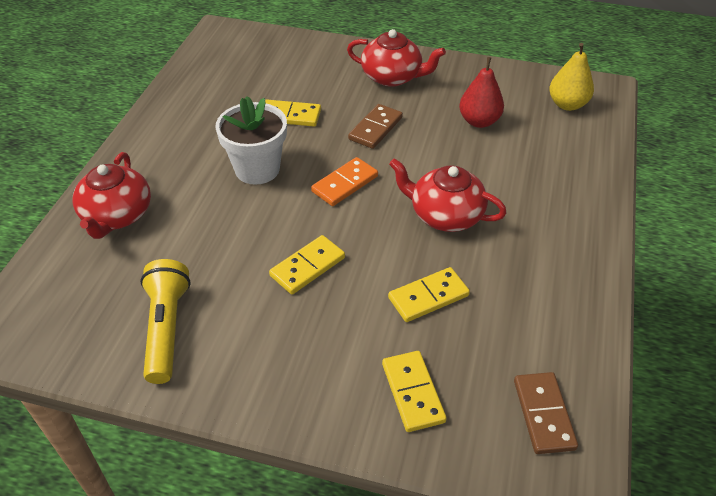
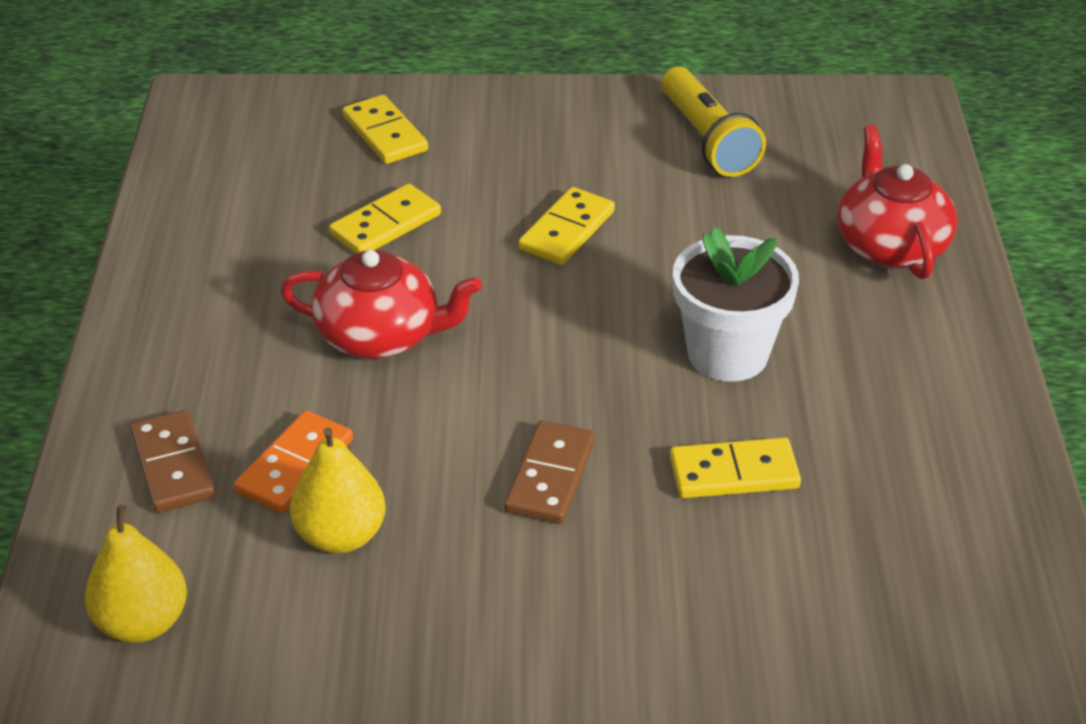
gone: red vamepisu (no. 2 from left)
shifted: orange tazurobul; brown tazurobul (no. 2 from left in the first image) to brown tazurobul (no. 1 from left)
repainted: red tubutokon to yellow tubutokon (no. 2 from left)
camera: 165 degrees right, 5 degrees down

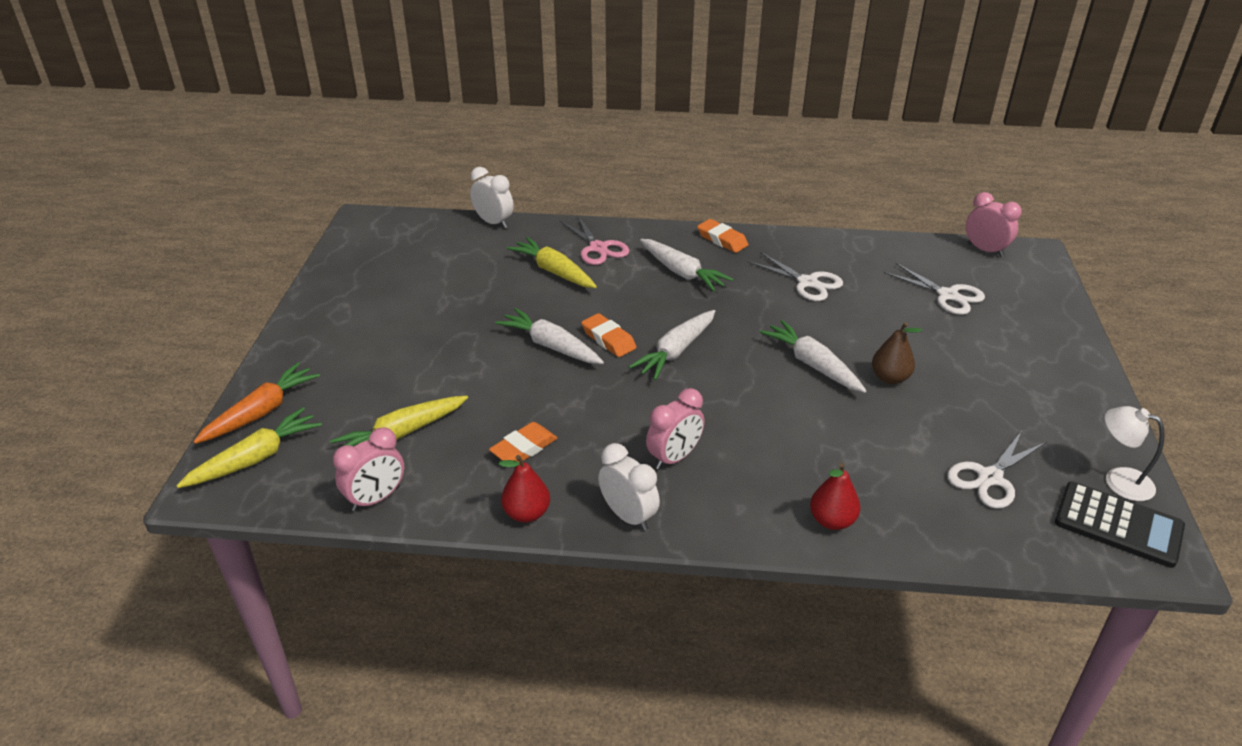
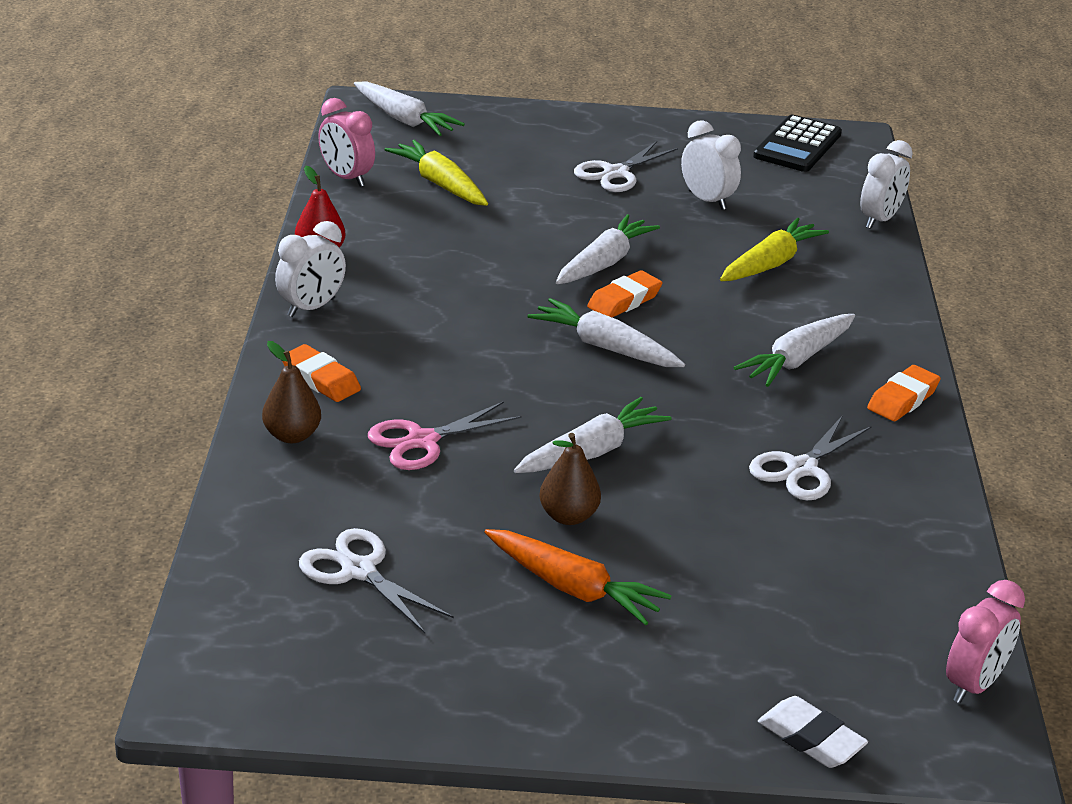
gone: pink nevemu (no. 2 from left); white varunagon
new: white nevemu (no. 2 from left); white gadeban
shifted: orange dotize; orange gadeban (no. 1 from left); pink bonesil; white bonesil (no. 2 from left); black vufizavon
repainted: yellow dotize (no. 1 from left) to white dotize (no. 1 from left); red tubutokon (no. 2 from left) to brown tubutokon (no. 1 from left)
camera: 85 degrees right, 5 degrees down

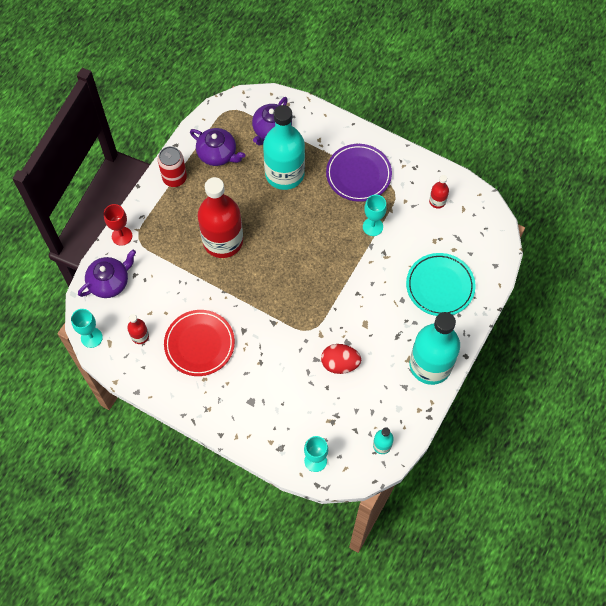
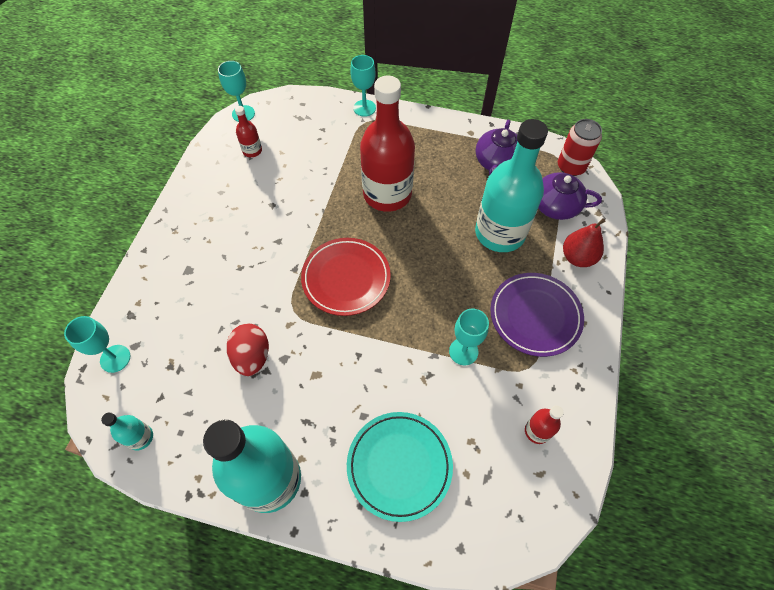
gone: purple vamepisu (no. 1 from left)
new: red tubutokon
shifted: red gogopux; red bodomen
repainted: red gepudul to turquoise gepudul (no. 3 from left)
camera: 75 degrees right, 5 degrees down

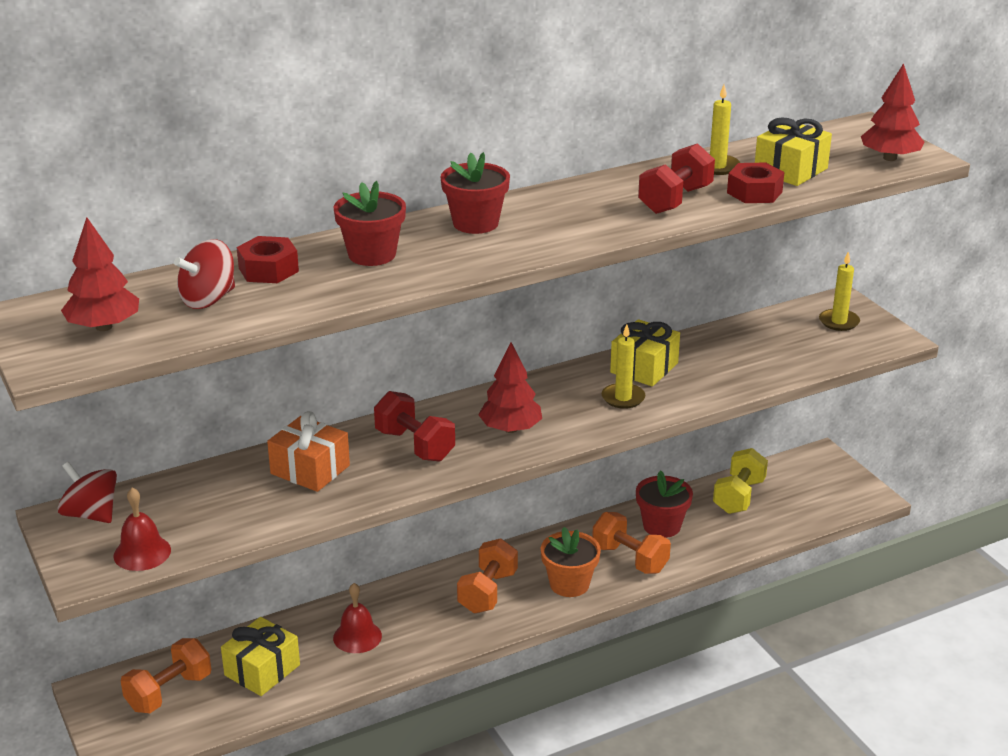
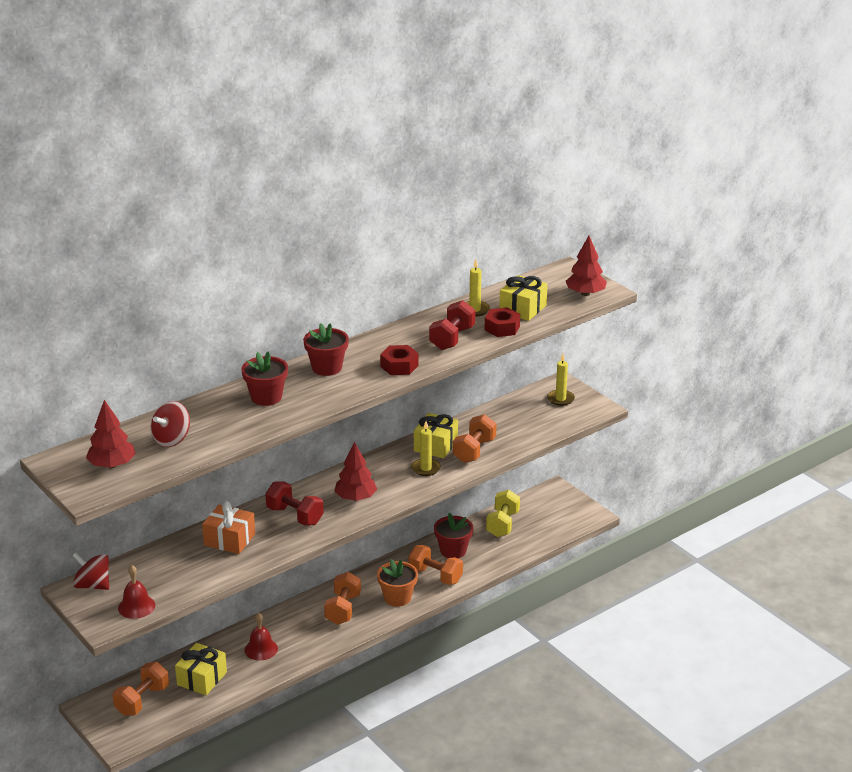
new: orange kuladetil (no. 4 from left)
shifted: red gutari (no. 1 from left)
camera: 10 degrees left, 0 degrees up

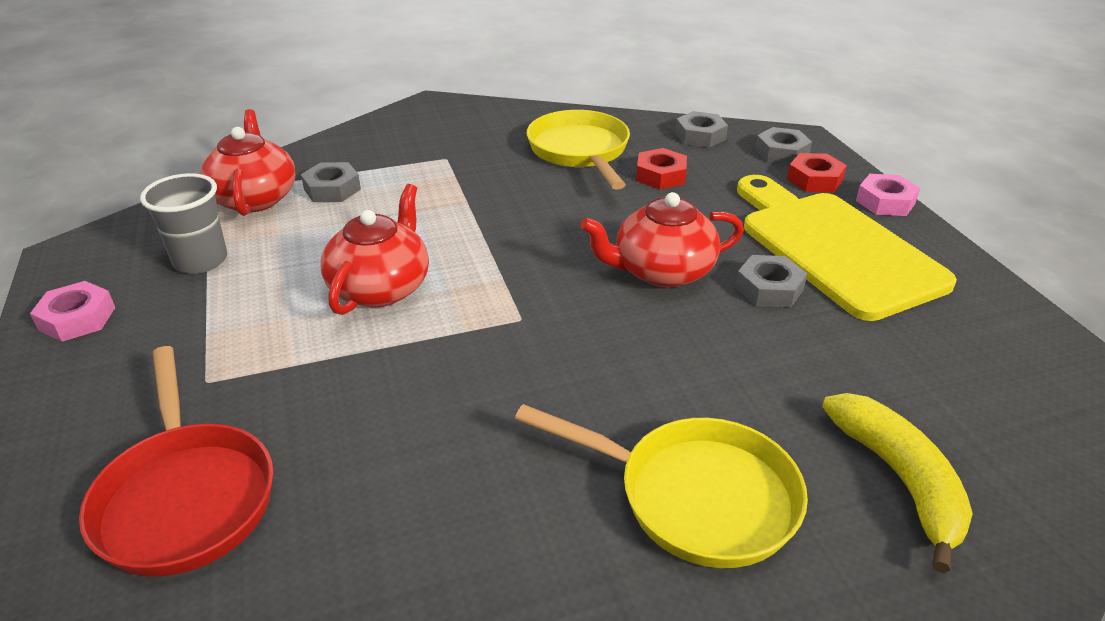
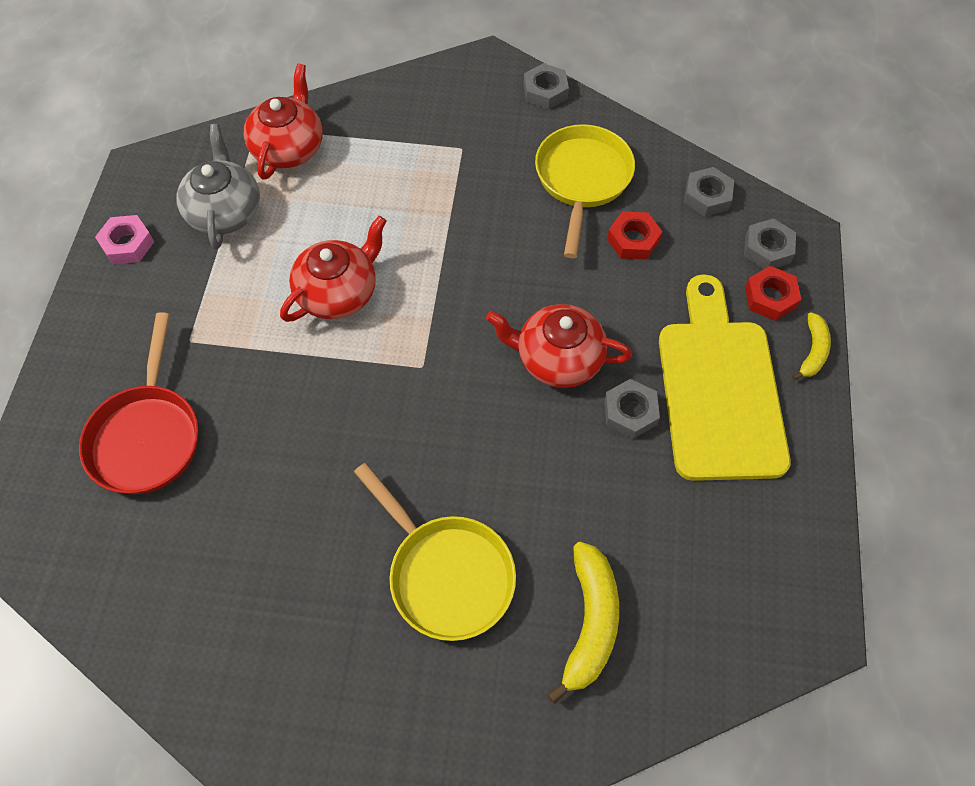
shifted: grey gutari (no. 1 from left)
swapped: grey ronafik to grey vamepisu; pink gutari (no. 2 from left) to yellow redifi (no. 2 from left)
camera: 25 degrees right, 25 degrees up

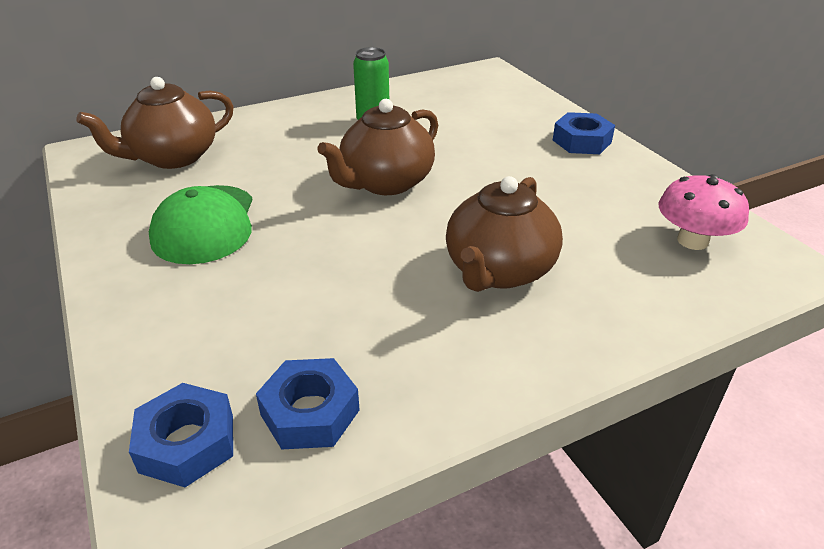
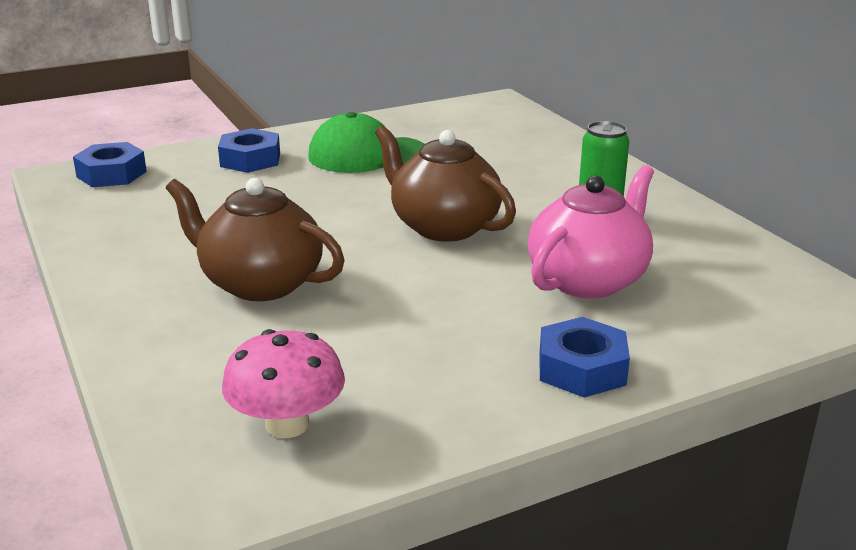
gone: brown vamepisu (no. 1 from left)
new: pink vamepisu
shifted: blue gutari (no. 2 from left)
camera: 90 degrees right, 10 degrees down

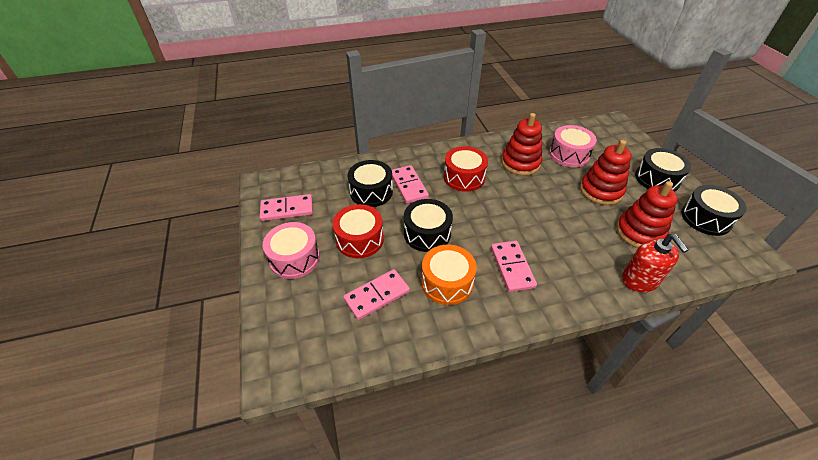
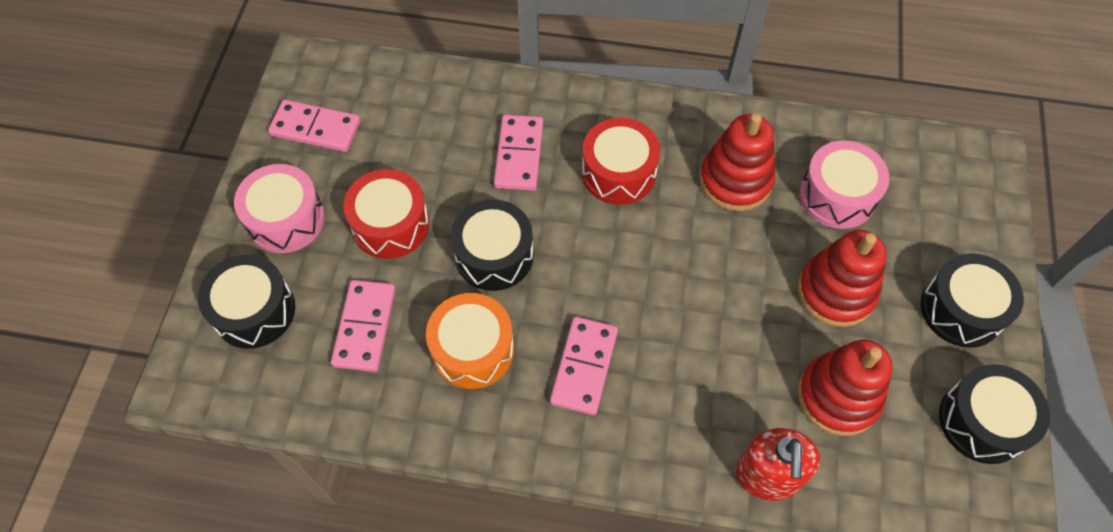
shifted: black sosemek (no. 1 from left)
rotated: pink tazurobul (no. 2 from left) 75 degrees counterclockwise
camera: 25 degrees right, 15 degrees up

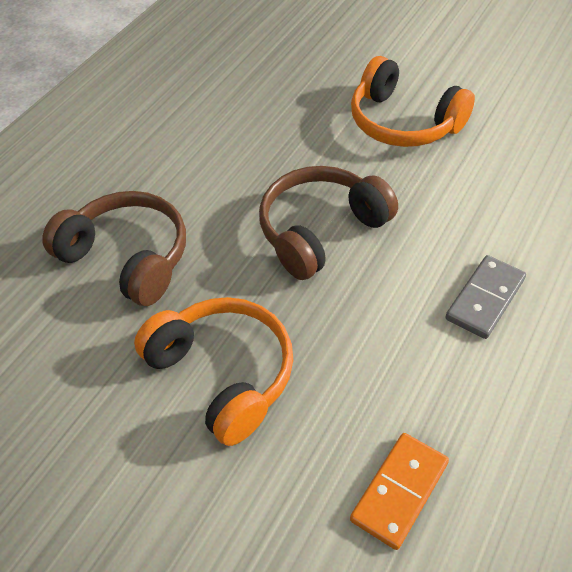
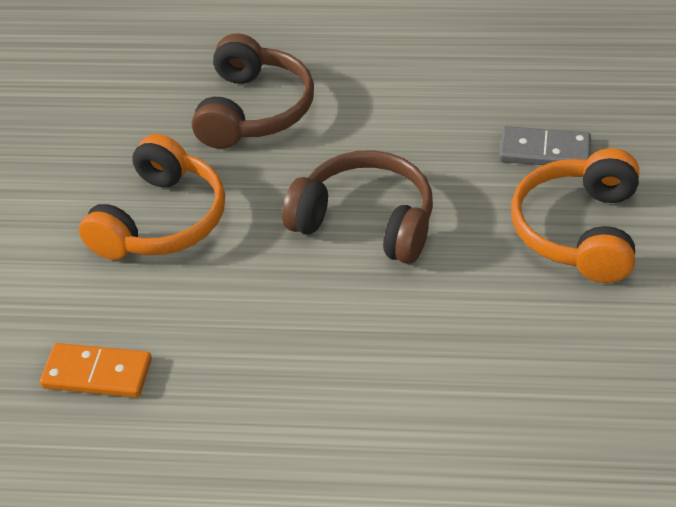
shifted: grey tazurobul
camera: 65 degrees right, 5 degrees down

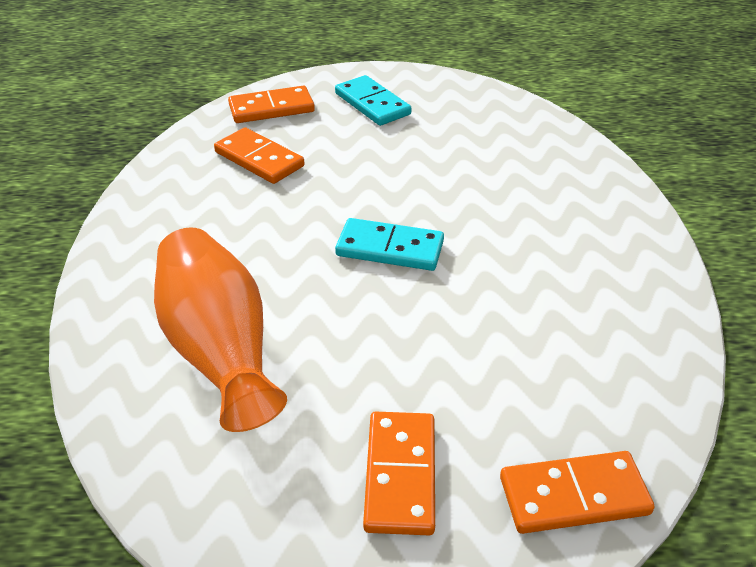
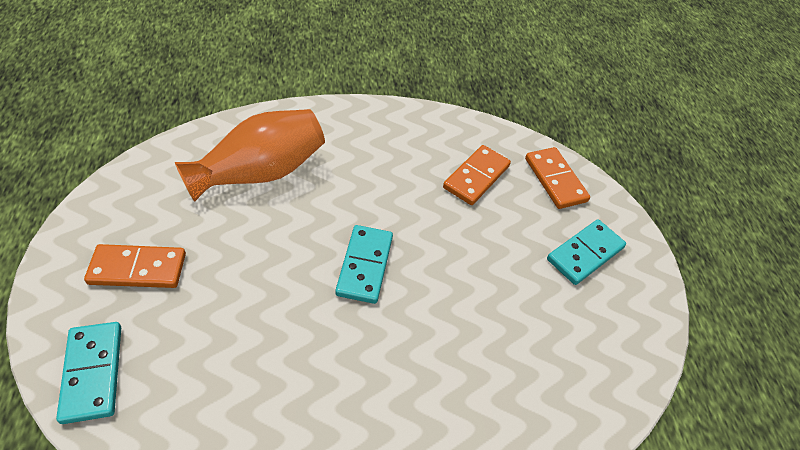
repainted: orange tazurobul (no. 4 from left) to turquoise tazurobul (no. 1 from left)
camera: 80 degrees right, 10 degrees up

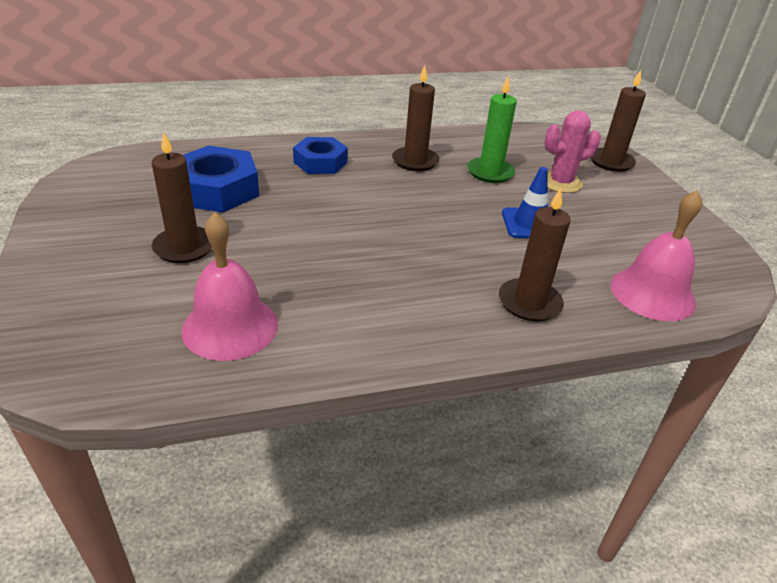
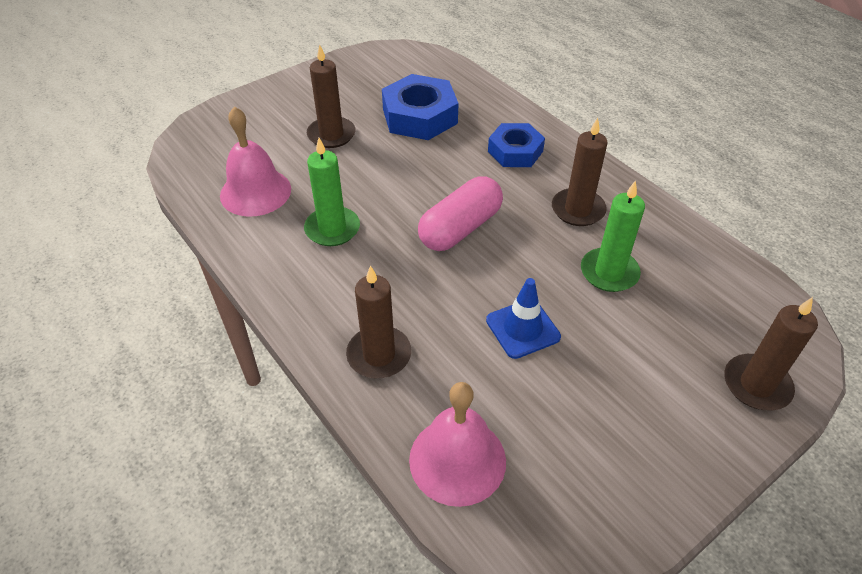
gone: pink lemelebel
new: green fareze (no. 1 from left); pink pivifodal
camera: 70 degrees right, 10 degrees up

